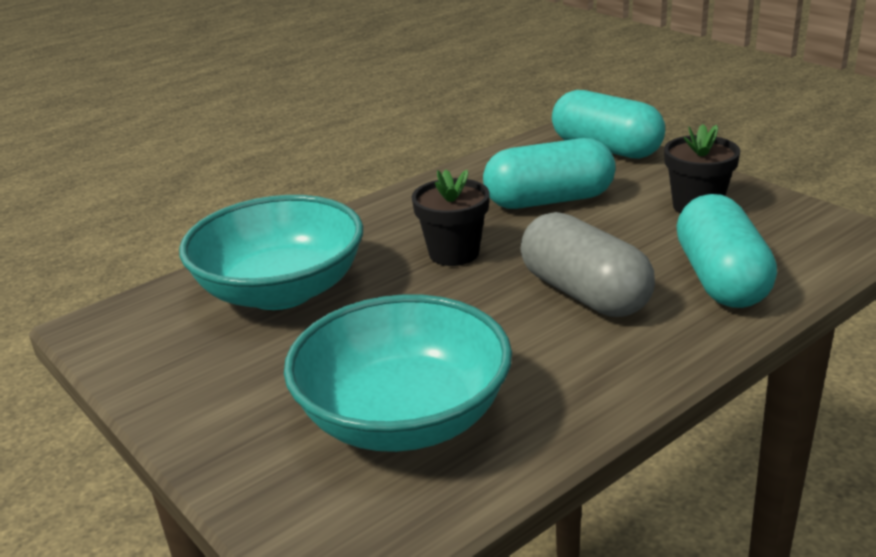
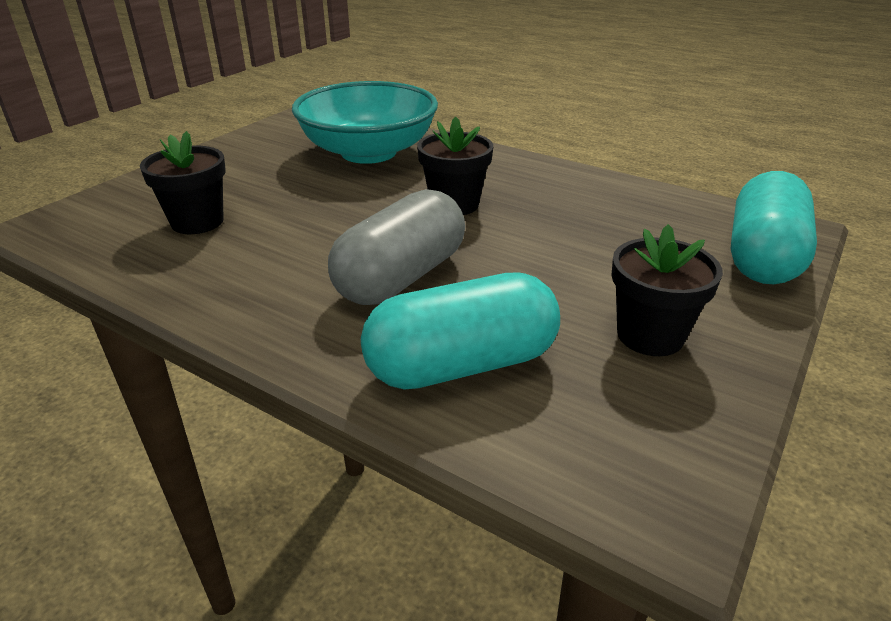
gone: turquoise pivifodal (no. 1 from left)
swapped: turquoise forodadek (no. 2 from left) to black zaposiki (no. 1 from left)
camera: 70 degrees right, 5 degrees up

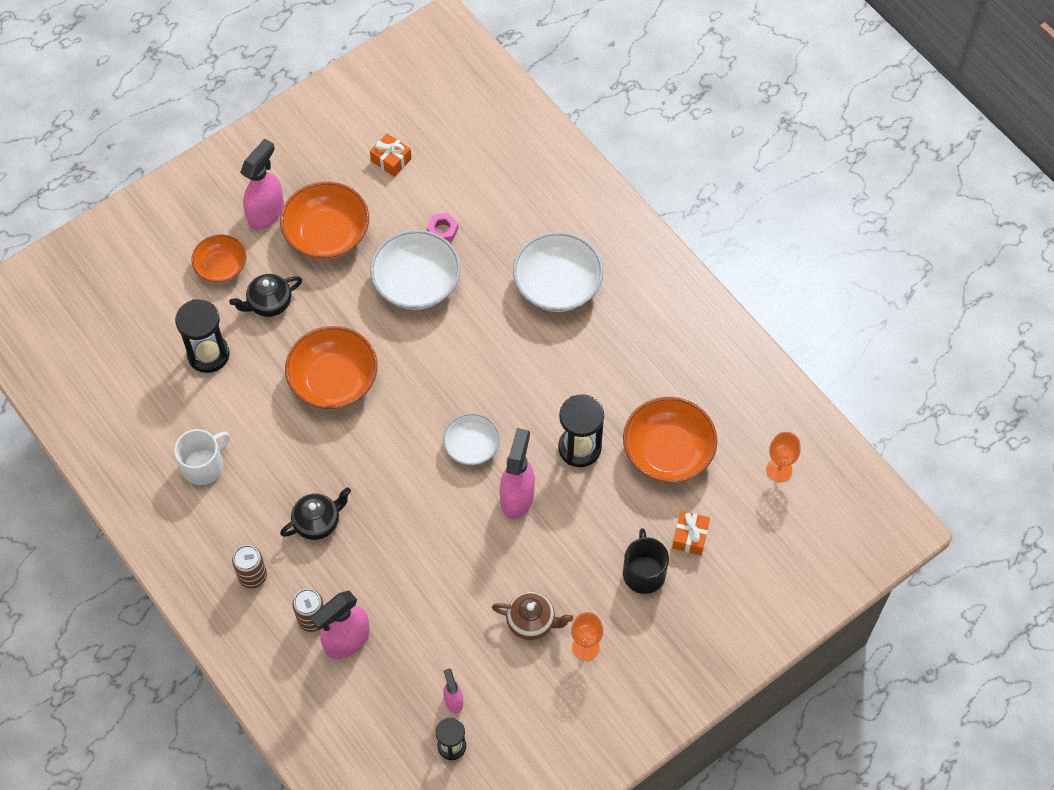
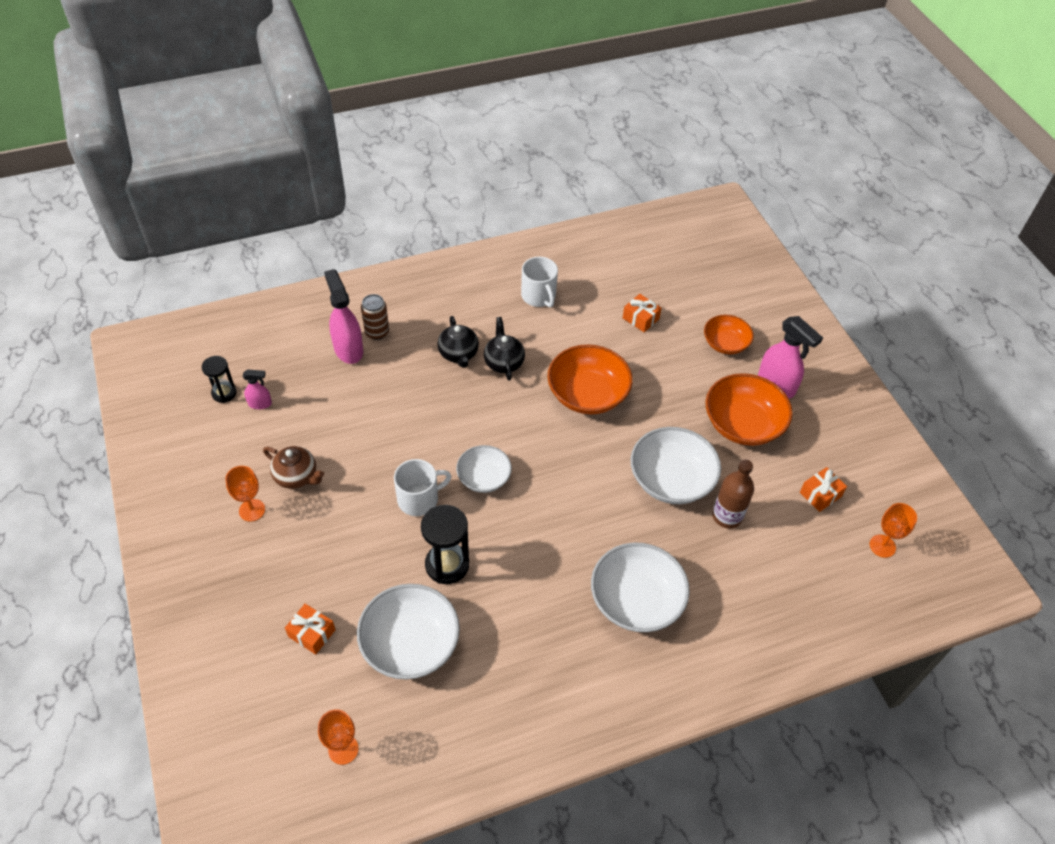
gone: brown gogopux (no. 1 from left); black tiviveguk
new: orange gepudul (no. 3 from left)
shifted: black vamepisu (no. 1 from left in the first image) to black vamepisu (no. 2 from left)
swapped: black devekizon (no. 1 from left) to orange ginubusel (no. 2 from left); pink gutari to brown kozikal; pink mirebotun (no. 4 from left) to white tiviveguk (no. 1 from left)
repainted: orange forodadek (no. 4 from left) to white forodadek (no. 1 from left)
rotated: brown vamepisu 90 degrees counterclockwise
camera: 105 degrees right, 10 degrees down

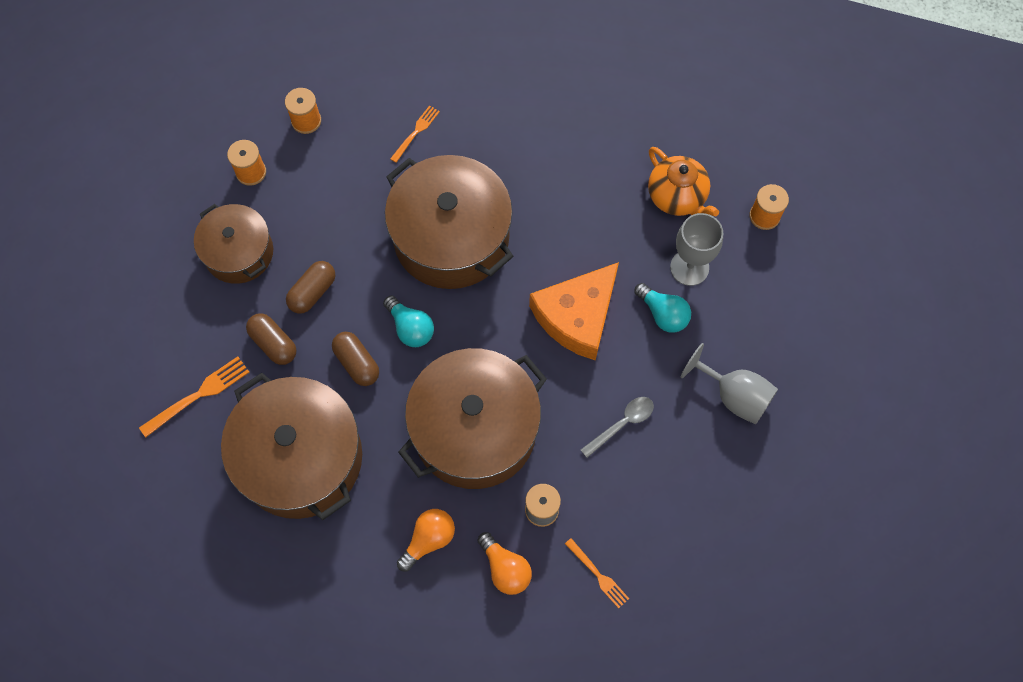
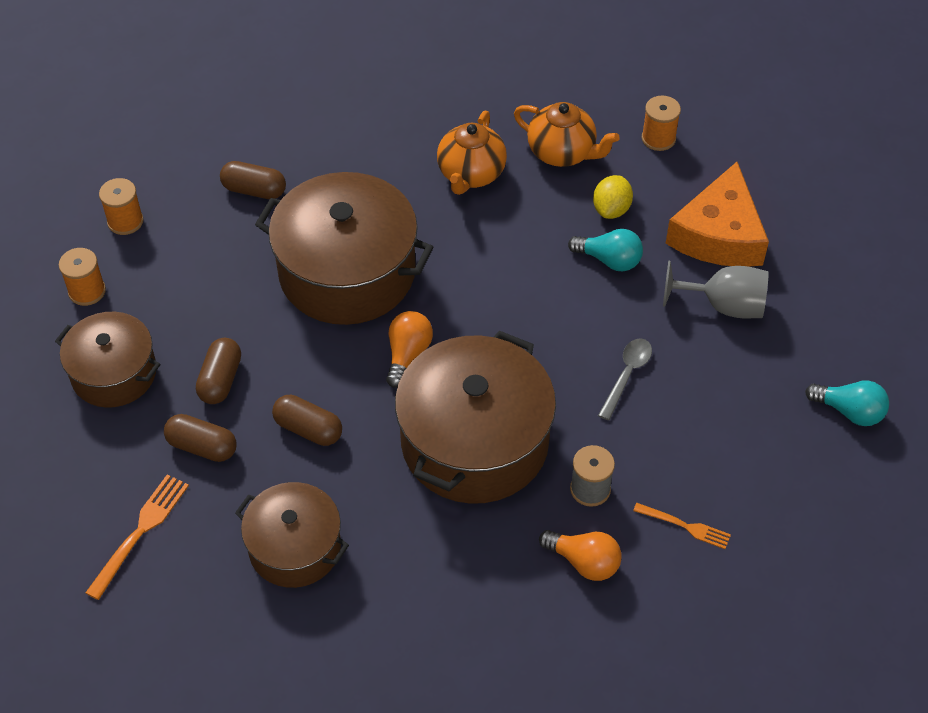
new: orange vamepisu (no. 1 from left)
shifted: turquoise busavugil (no. 1 from left in the first image) to turquoise busavugil (no. 2 from left); orange busavugil (no. 1 from left); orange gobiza
swapped: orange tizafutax (no. 2 from left) to brown pivifodal (no. 3 from left); grey gepudul (no. 1 from left) to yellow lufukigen
scaled: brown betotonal (no. 2 from left) x0.60
camera: 25 degrees left, 15 degrees down

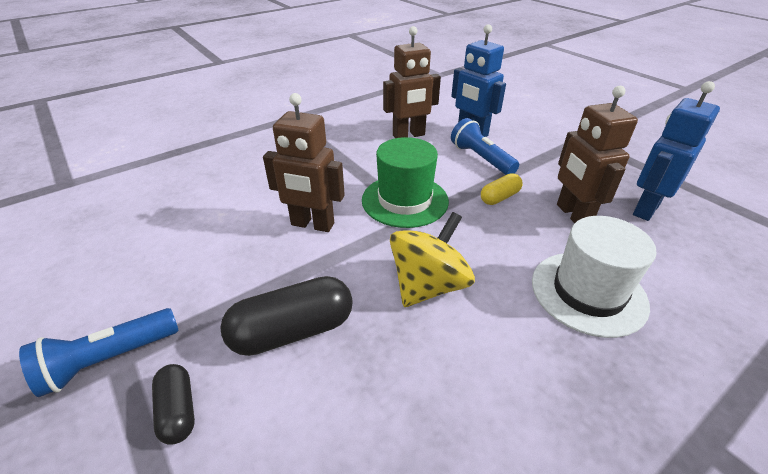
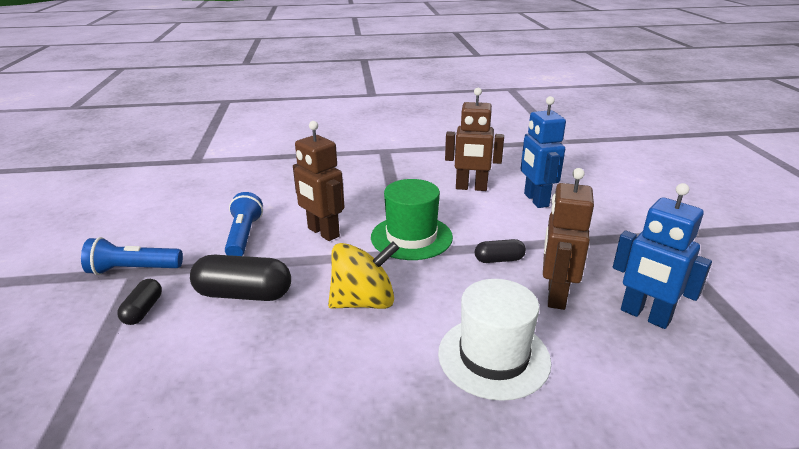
shifted: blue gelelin (no. 2 from left)
repainted: yellow pivifodal to black pivifodal (no. 3 from left)
rotated: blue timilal (no. 2 from left) 120 degrees counterclockwise
camera: 30 degrees right, 10 degrees down

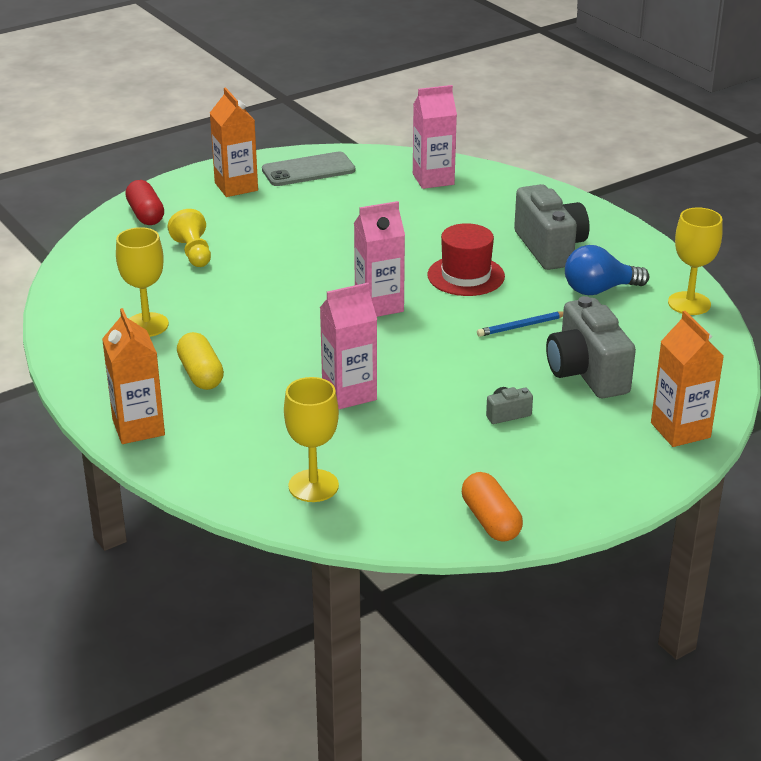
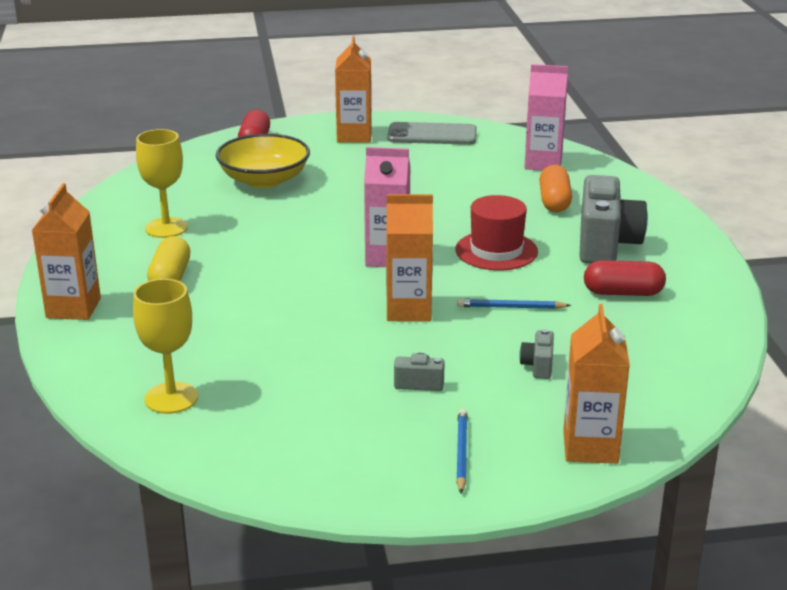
gone: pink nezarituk (no. 1 from left); yellow gepudul (no. 3 from left)
new: orange nezarituk (no. 3 from left); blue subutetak (no. 1 from left)
shifted: orange pivifodal
swapped: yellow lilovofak to yellow forodadek; blue busavugil to red pivifodal (no. 2 from left)
scaled: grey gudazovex (no. 3 from left in the first image) x0.44
camera: 25 degrees right, 5 degrees down

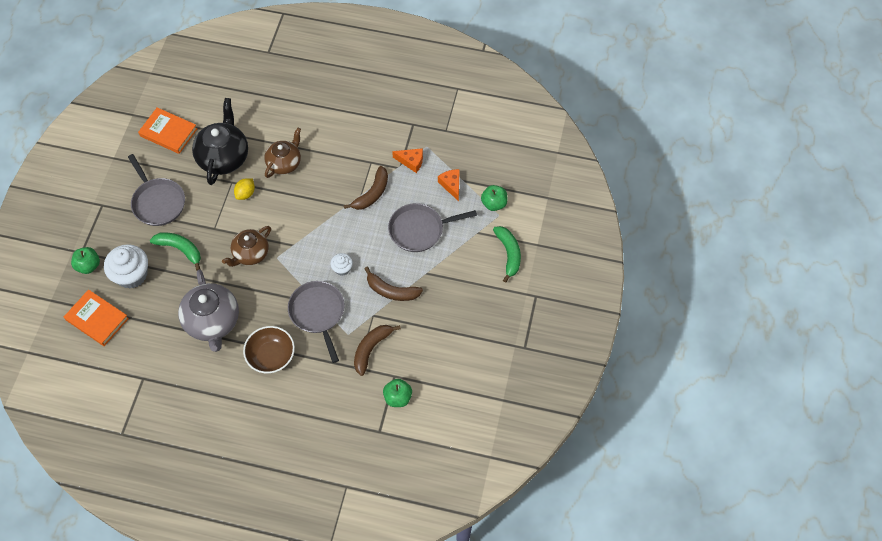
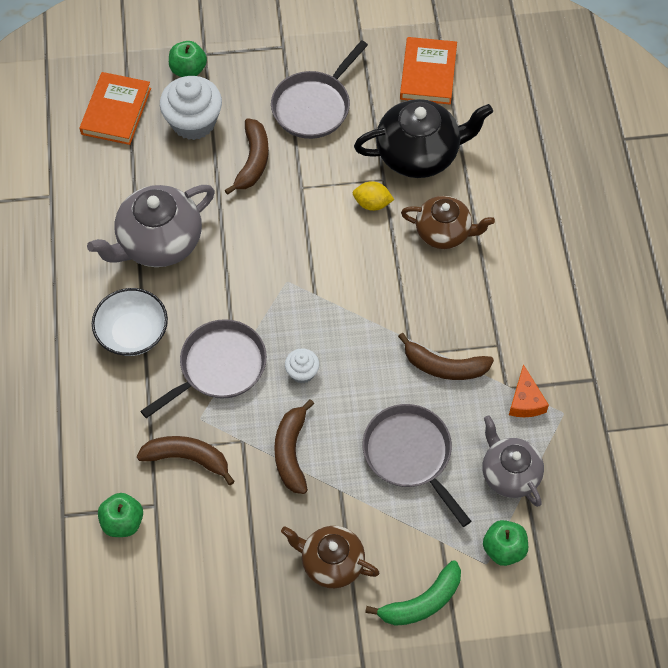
shifted: brown vamepisu (no. 1 from left)
swapped: orange gobiza (no. 2 from left) to grey vamepisu (no. 2 from left)
repainted: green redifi (no. 1 from left) to brown redifi (no. 2 from left); brown forodadek to white forodadek
camera: 70 degrees right, 0 degrees up

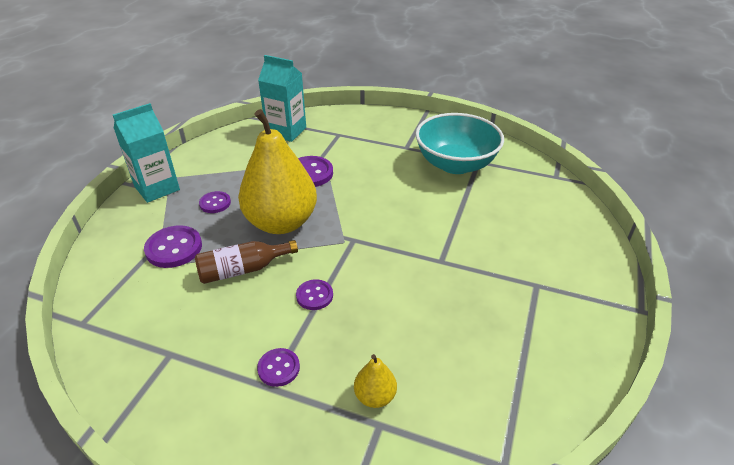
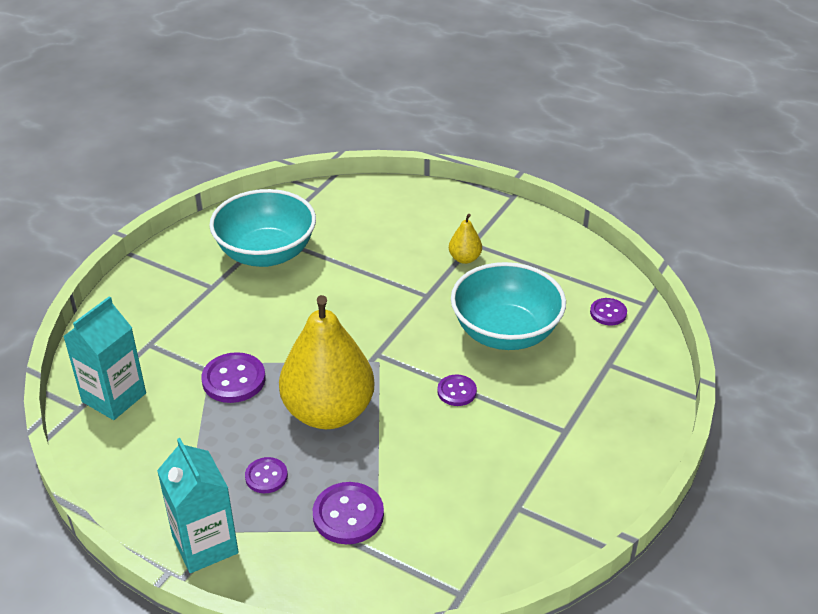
gone: brown kozikal
new: turquoise forodadek (no. 2 from left)
shifted: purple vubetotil (no. 3 from left in the first image) to purple vubetotil (no. 5 from left); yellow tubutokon (no. 2 from left)
camera: 80 degrees left, 0 degrees up

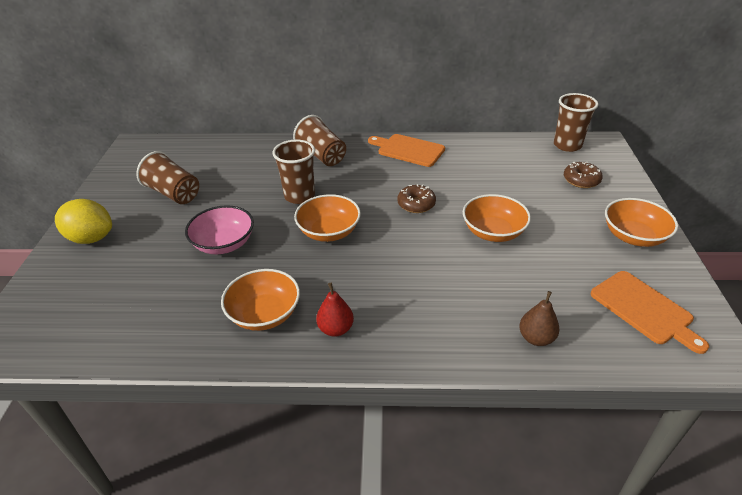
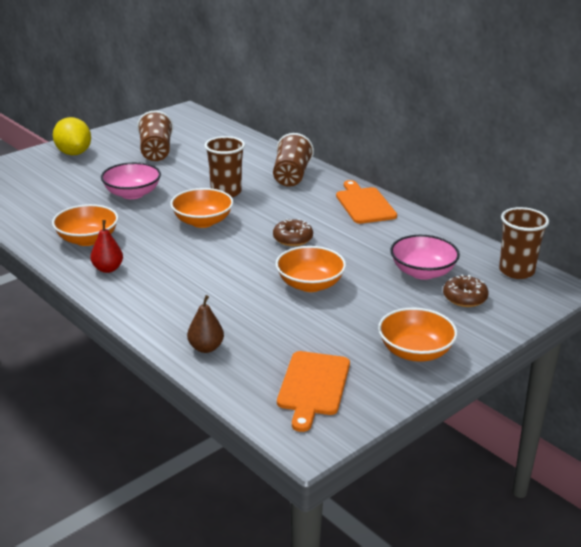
new: pink forodadek (no. 2 from left)
camera: 45 degrees right, 10 degrees down

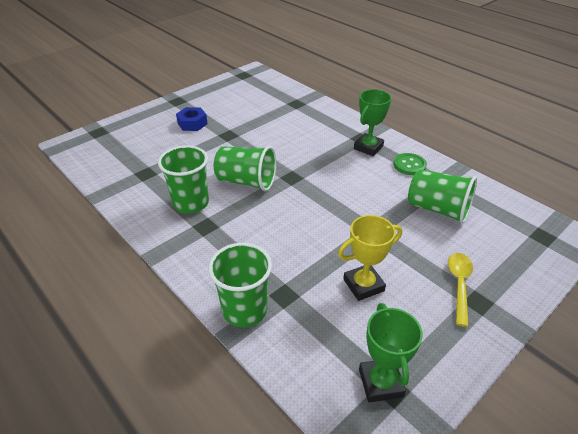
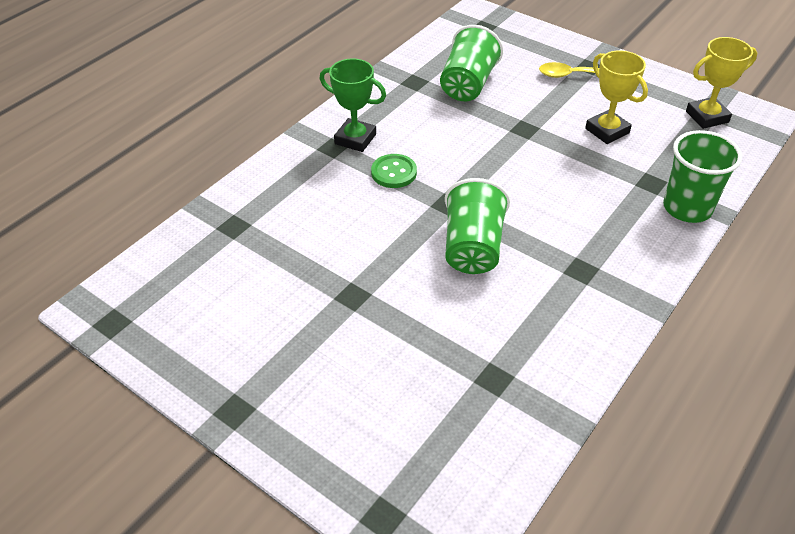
gone: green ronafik (no. 1 from left); blue gutari
shifted: green vubetotil
repainted: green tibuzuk (no. 2 from left) to yellow tibuzuk (no. 2 from left)
camera: 100 degrees left, 5 degrees up

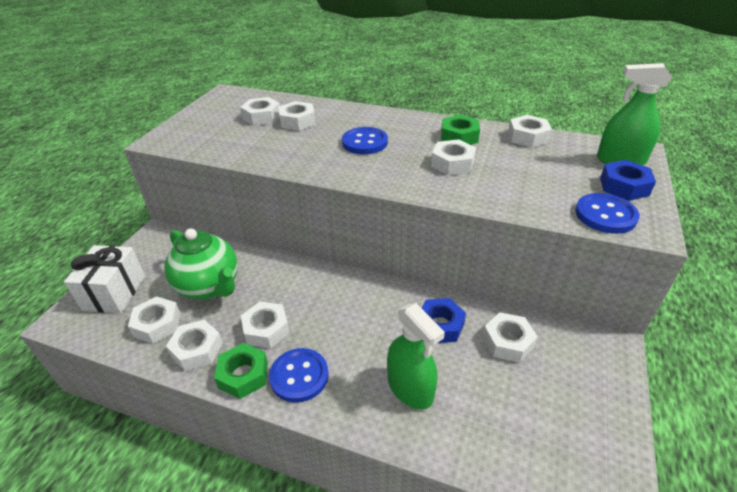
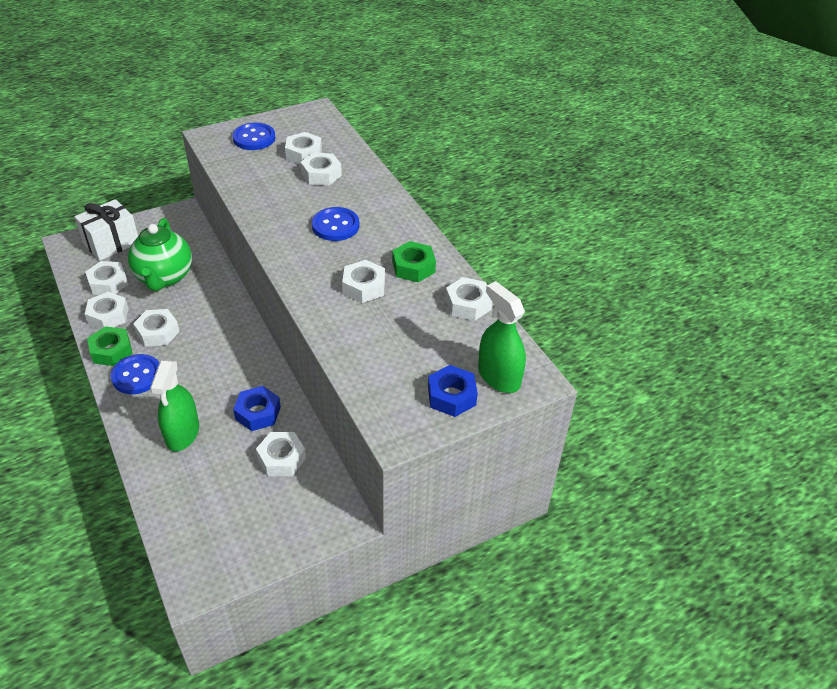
shifted: blue vubetotil (no. 3 from left in the first image) to blue vubetotil (no. 2 from left)
camera: 40 degrees right, 5 degrees up

